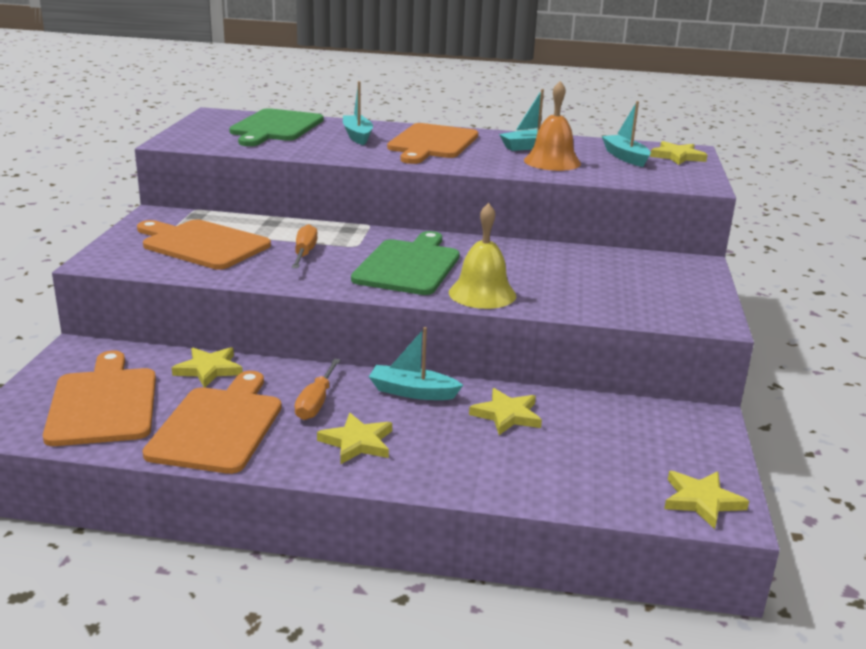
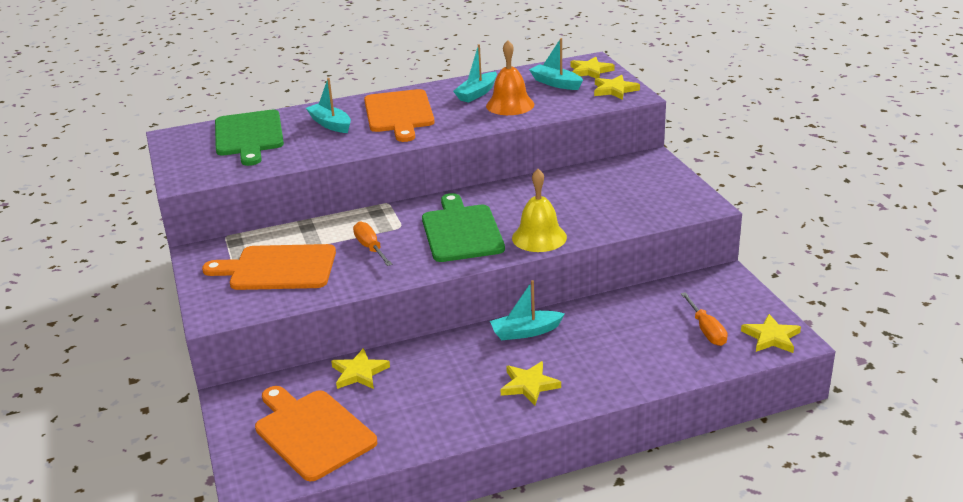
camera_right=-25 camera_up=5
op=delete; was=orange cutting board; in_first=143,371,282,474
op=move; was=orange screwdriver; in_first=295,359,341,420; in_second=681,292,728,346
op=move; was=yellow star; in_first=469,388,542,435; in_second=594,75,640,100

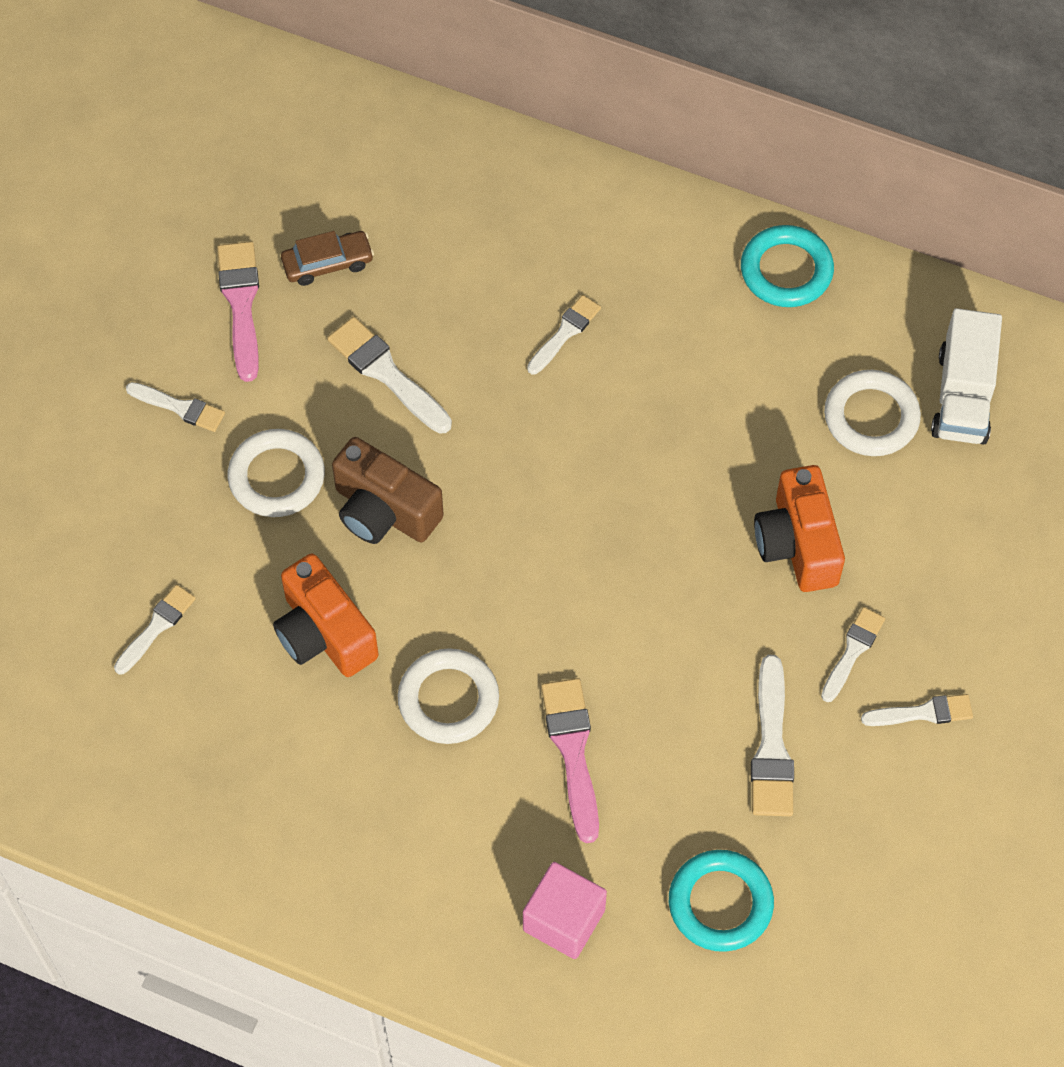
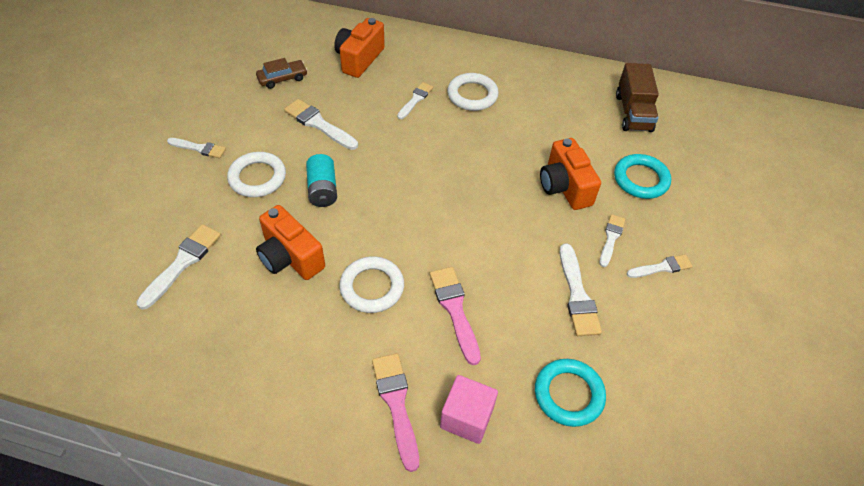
camera_right=-10 camera_up=-10
op=insert; now=orange camera; in_second=334,18,385,78
op=move; was=pink brush; in_first=217,241,259,382; in_second=372,353,419,472
op=move; was=turquoise ring; in_first=741,225,834,307; in_second=614,154,671,199
op=move; was=white ring; in_first=824,370,921,456; in_second=447,73,499,111
op=replace; was=brown camera; now=turquoise battery; in_first=332,437,444,544; in_second=306,154,337,207
op=recolor; was=white truck; now=brown truck; in_first=931,308,1002,445; in_second=616,63,659,132
op=resize; was=white brush; in_first=114,584,196,675; in_second=136,224,221,310; ratio=1.54

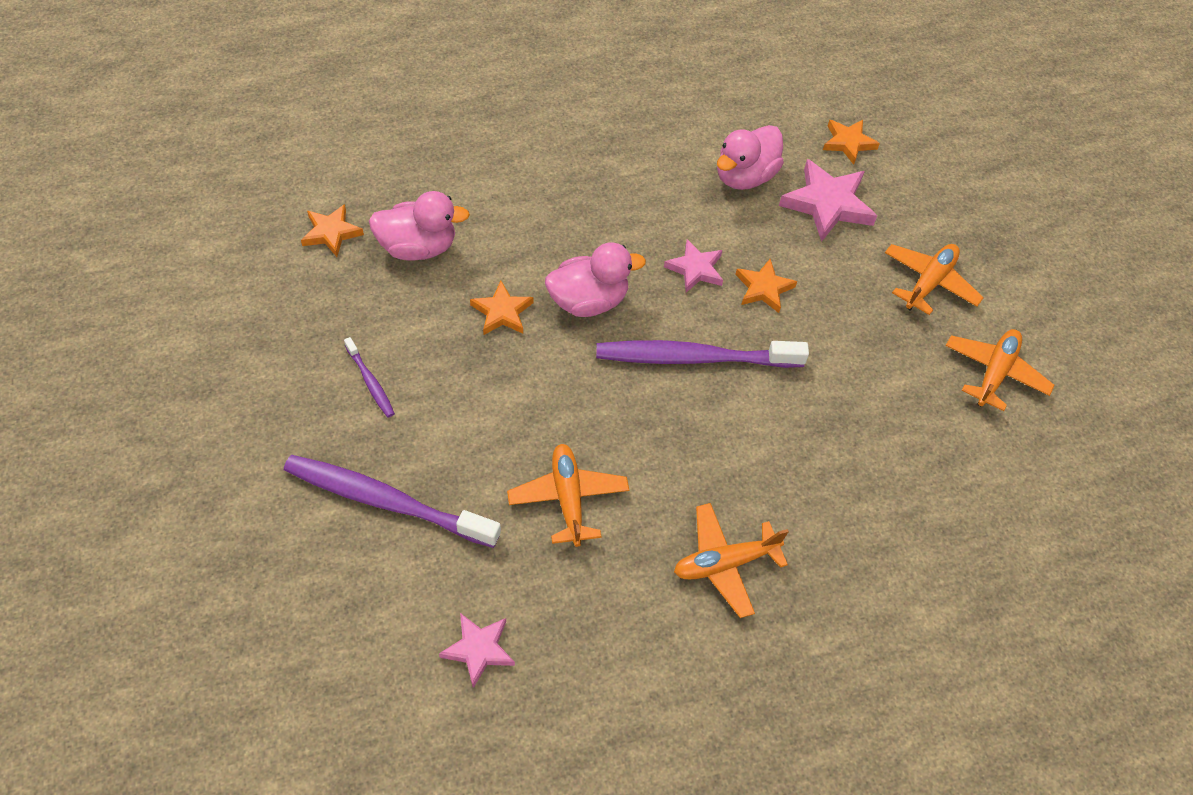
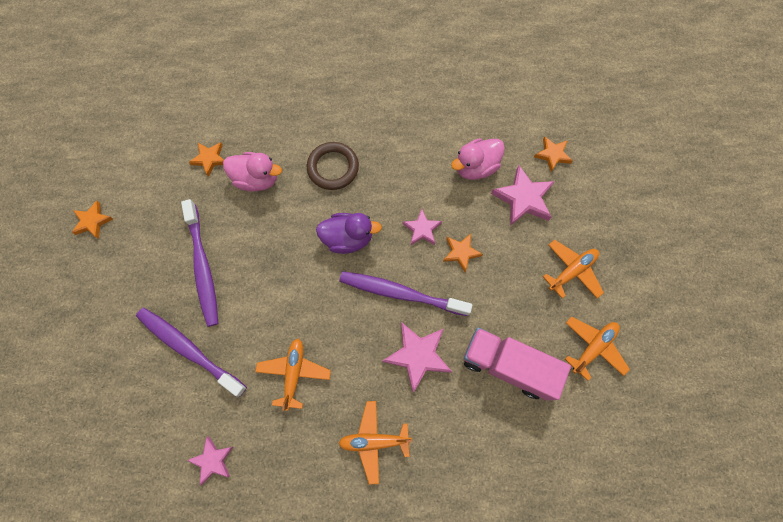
camera_right=20 camera_up=15
op=insert; now=brown ring; in_second=307,142,359,190
op=insert; now=pink star; in_second=382,322,452,393
op=insert; now=pink truck; in_second=464,328,571,401
op=move; was=orange star; in_first=470,281,533,335; in_second=72,201,113,239
op=recolor; was=pink duck; now=purple duck; in_first=545,242,646,317; in_second=316,213,382,254
op=resize; was=purple toothbrush; in_first=344,337,395,417; in_second=181,199,218,327; ratio=2.19

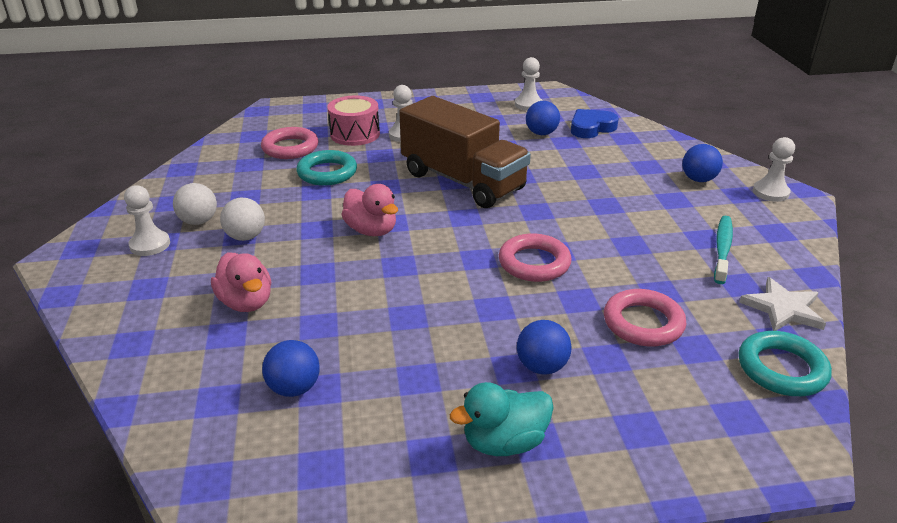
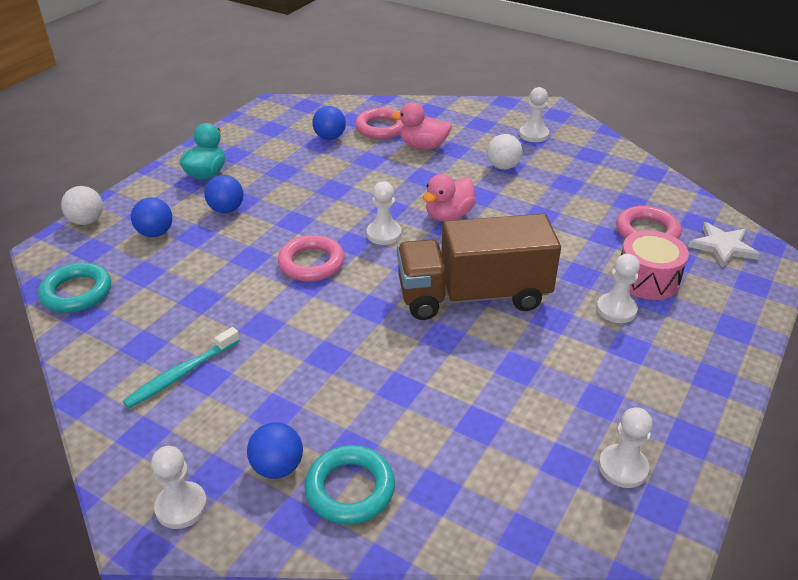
camera_right=130 camera_up=5
op=delete; was=blue heart; in_first=571,109,619,138
op=insert; now=white pawn; in_second=366,181,402,245
op=move; was=white ball; in_first=173,183,217,225; in_second=61,186,103,225
op=move; was=turquoise ring; in_first=296,150,357,186; in_second=304,445,395,525
op=move; was=blue ball; in_first=526,101,560,135; in_second=131,197,172,237
op=move; was=pink ring; in_first=604,289,686,347; in_second=355,108,404,139
op=move; was=white star; in_first=739,277,826,331; in_second=688,222,760,268
op=rotate; was=pink duck; in_first=341,184,398,236; in_second=423,174,476,221; clockwise=-45
op=rotate; was=turquoise toothbrush; in_first=714,216,733,284; in_second=123,327,240,408; clockwise=75

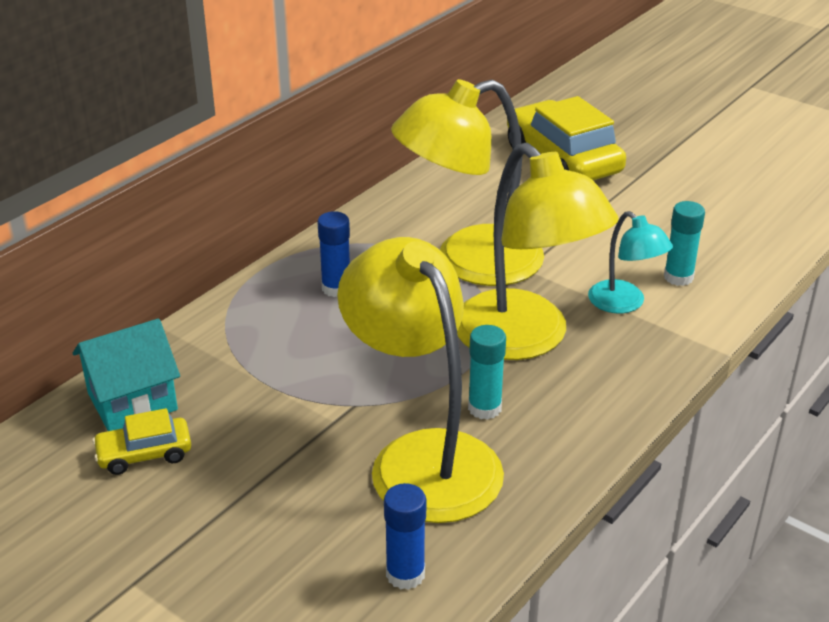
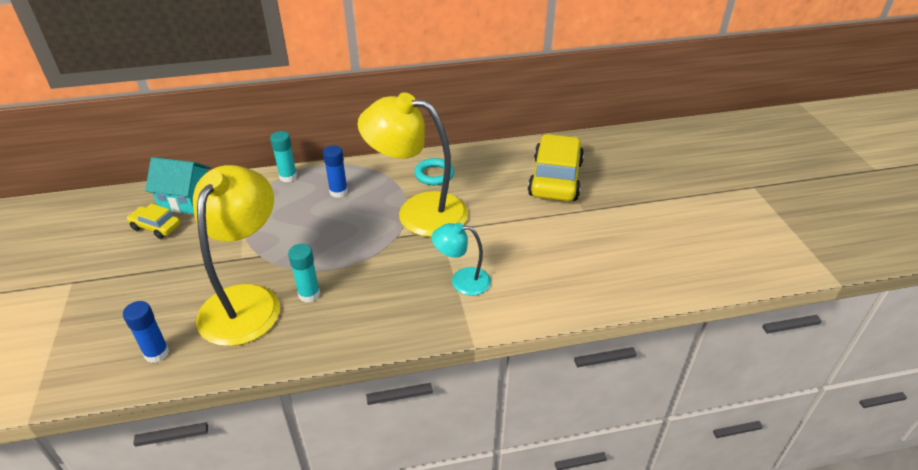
camera_right=40 camera_up=5
op=delete; was=yellow lamp; in_first=457,143,619,360
op=insert; now=turquoise ring; in_second=414,158,454,185
op=move; was=turquoise glue stick; in_first=664,201,705,286; in_second=270,131,297,182
op=rotate; was=turquoise lamp; in_first=588,211,673,314; in_second=432,223,491,296; clockwise=90

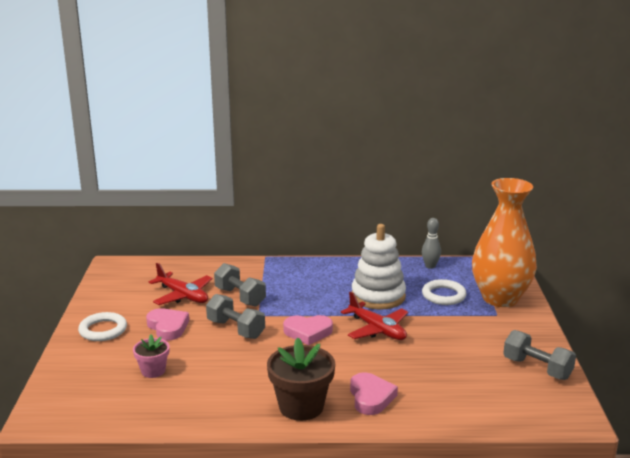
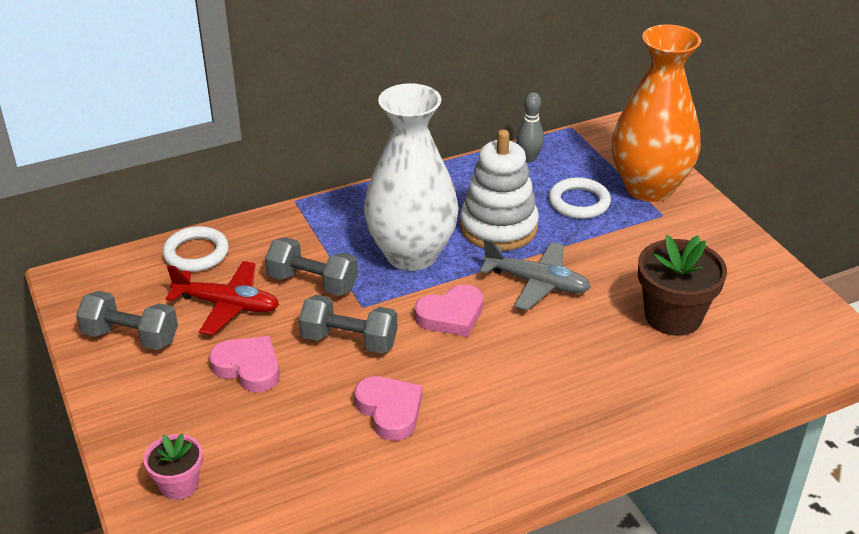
camera_right=-25 camera_up=15
op=insert; now=white vase; in_second=364,83,459,271
op=move; was=white ring; in_first=78,312,127,341; in_second=162,226,229,272
op=move; was=pink flower pot; in_first=133,334,170,378; in_second=144,433,203,500
op=move; was=brown flower pot; in_first=267,338,335,421; in_second=638,235,727,336
op=move; was=pink heart; in_first=350,372,398,415; in_second=354,376,422,441
op=move; was=grey dumbbell; in_first=503,330,576,380; in_second=76,291,178,350
op=recolor; was=red plane; now=grey plane; in_first=341,291,408,340; in_second=480,239,591,310

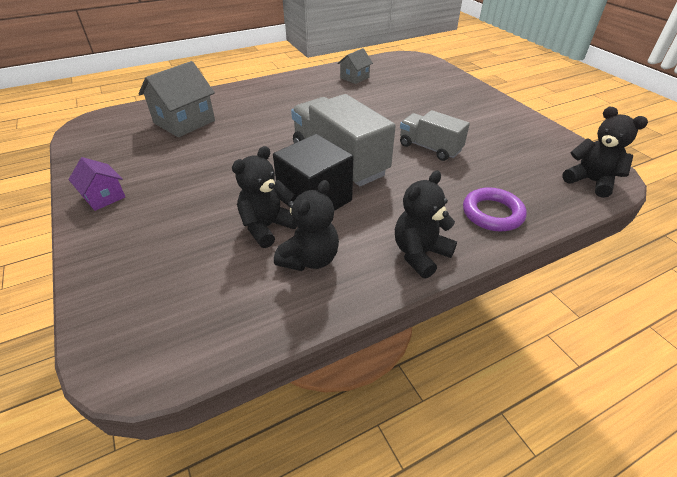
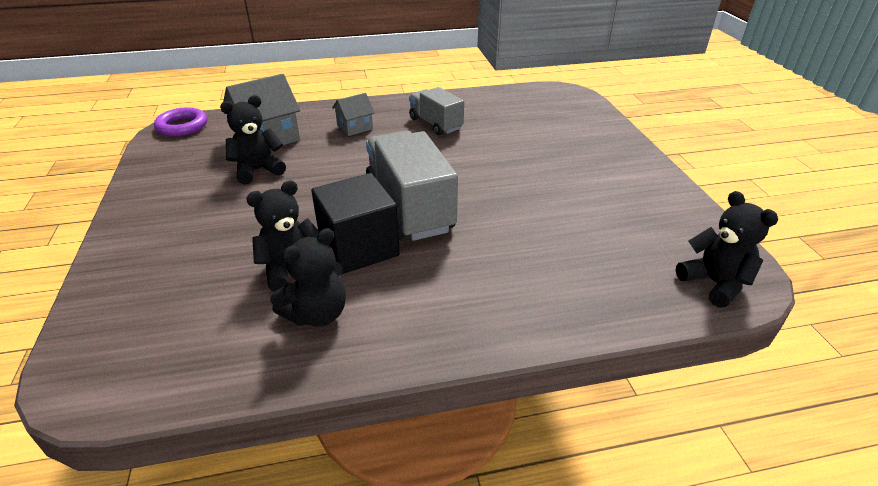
camera_right=15 camera_up=-5
op=delete; was=purple house; in_first=68,157,125,211
op=move; was=grey house; in_first=337,48,373,84; in_second=332,93,375,136
op=move; was=black teddy bear; in_first=395,170,457,279; in_second=220,95,286,185
op=move; was=grey truck; in_first=400,110,470,161; in_second=409,87,464,135
op=move; was=purple ring; in_first=463,187,527,231; in_second=154,107,207,136

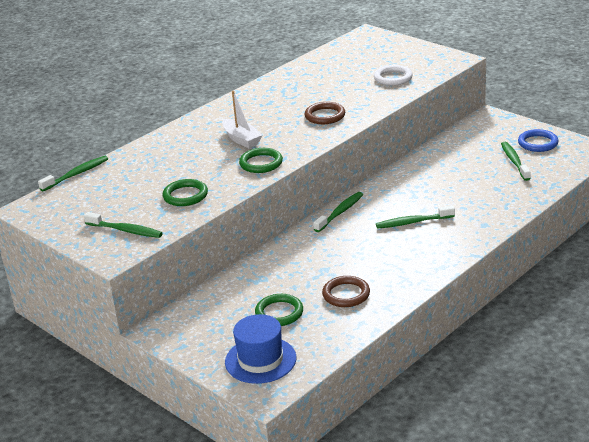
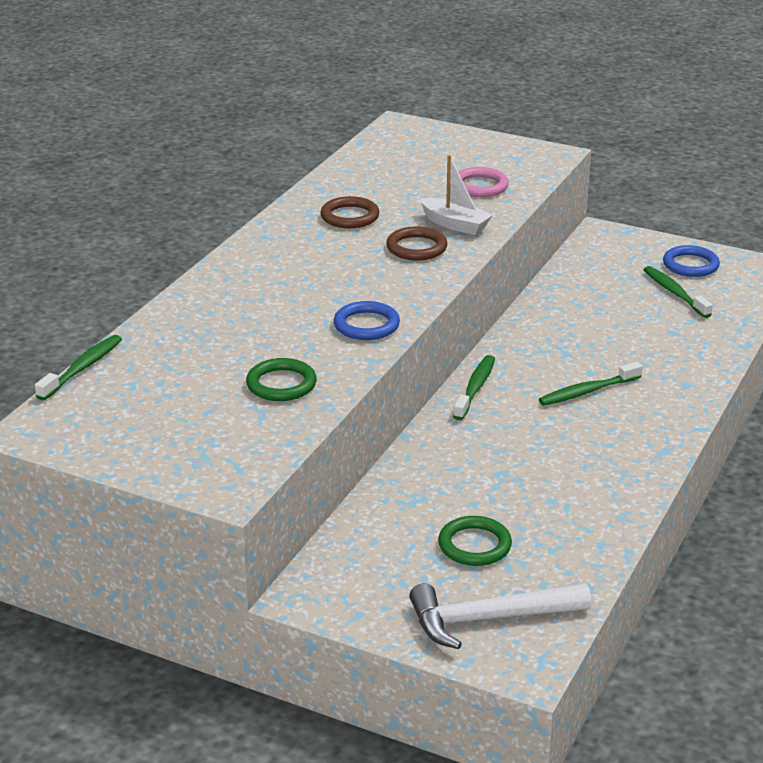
camera_right=-20 camera_up=0
op=delete; was=green toothbrush; in_first=84,212,163,238
op=move; was=white boat; in_first=222,91,262,148; in_second=420,155,493,235
op=move; was=brown ring; in_first=322,276,370,307; in_second=320,196,379,228
op=replace; was=blue hat; now=white hammer; in_first=225,314,296,384; in_second=409,583,591,649
op=recolor; was=green ring; now=blue ring; in_first=239,148,283,173; in_second=333,301,400,340
op=recolor; was=white ring; now=pink ring; in_first=374,65,413,86; in_second=458,167,509,197

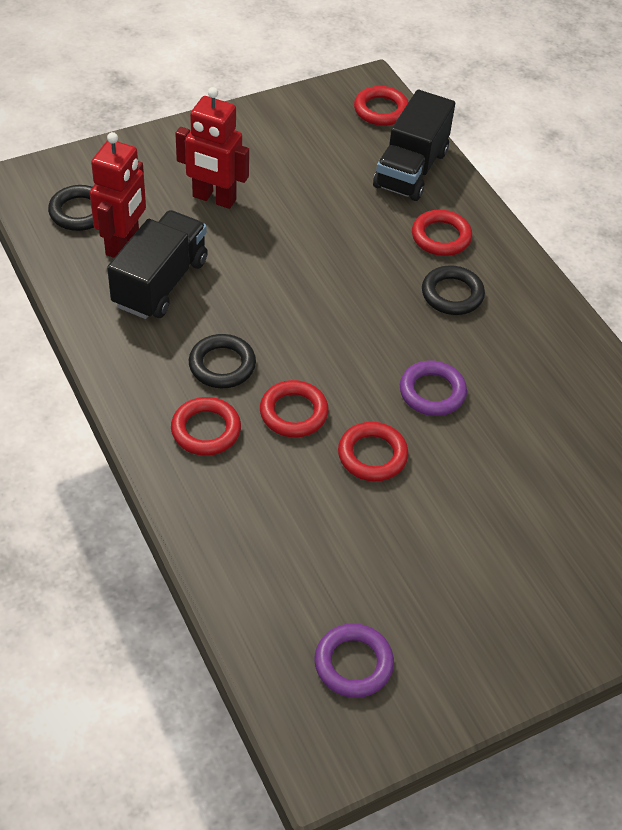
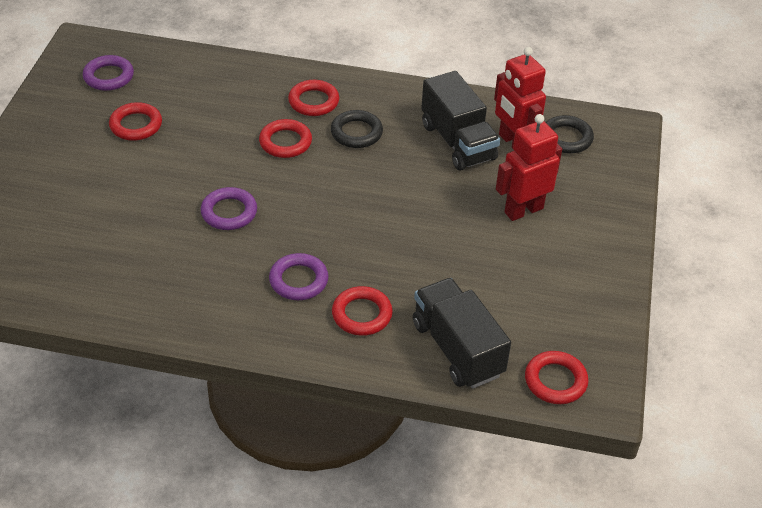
camera_right=130 camera_up=-5
op=move; was=red ring; in_first=338,422,408,481; in_second=109,102,162,141
op=recolor; was=black ring; now=purple ring; in_first=422,266,485,315; in_second=269,253,329,300

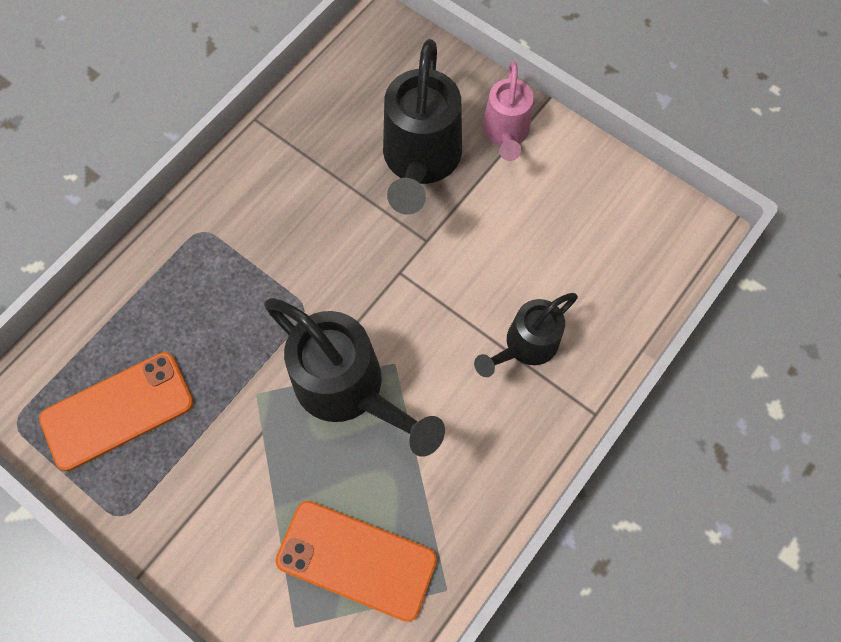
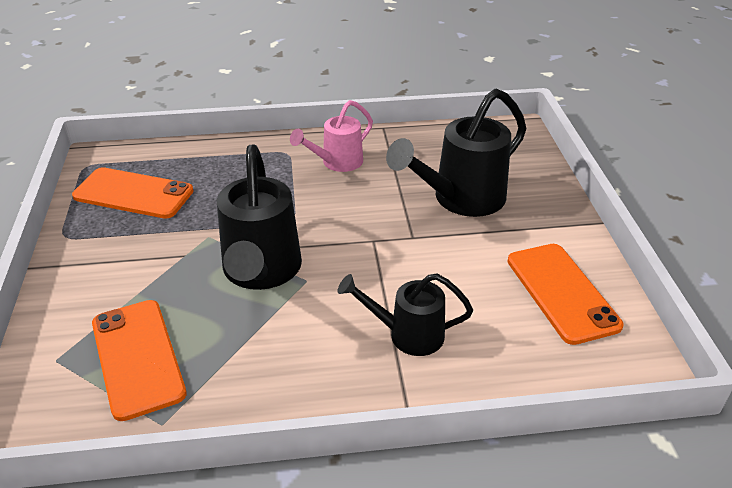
camera_right=45 camera_up=-30
op=insert; now=orange phone; in_second=507,244,623,345
op=move; was=pink watering can; in_first=482,61,534,161; in_second=290,100,373,172

